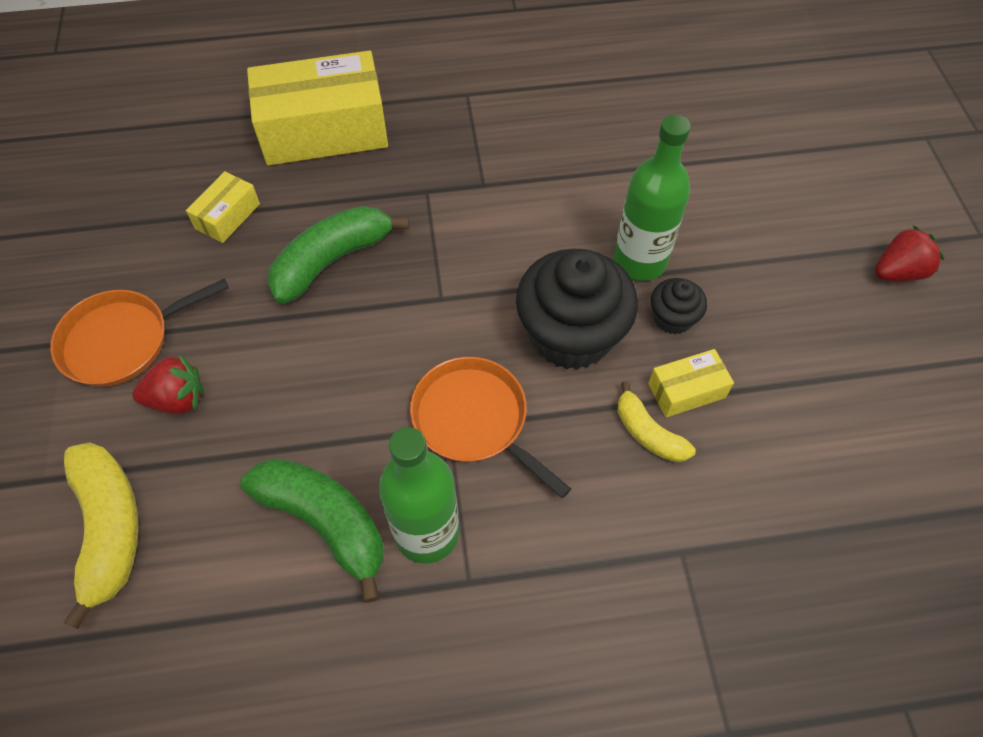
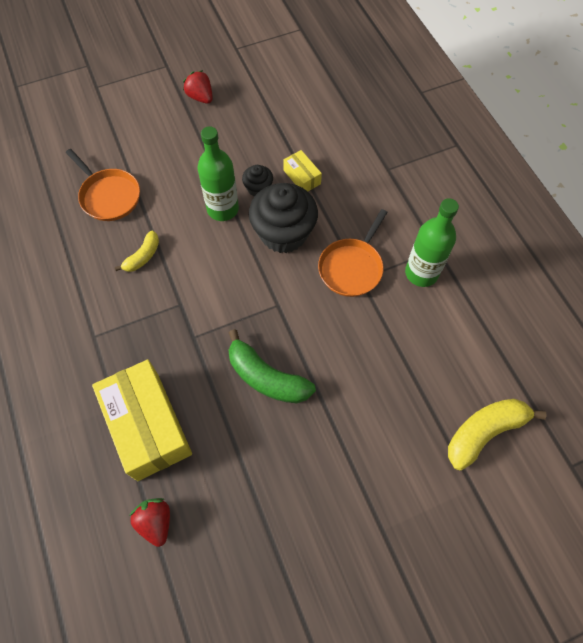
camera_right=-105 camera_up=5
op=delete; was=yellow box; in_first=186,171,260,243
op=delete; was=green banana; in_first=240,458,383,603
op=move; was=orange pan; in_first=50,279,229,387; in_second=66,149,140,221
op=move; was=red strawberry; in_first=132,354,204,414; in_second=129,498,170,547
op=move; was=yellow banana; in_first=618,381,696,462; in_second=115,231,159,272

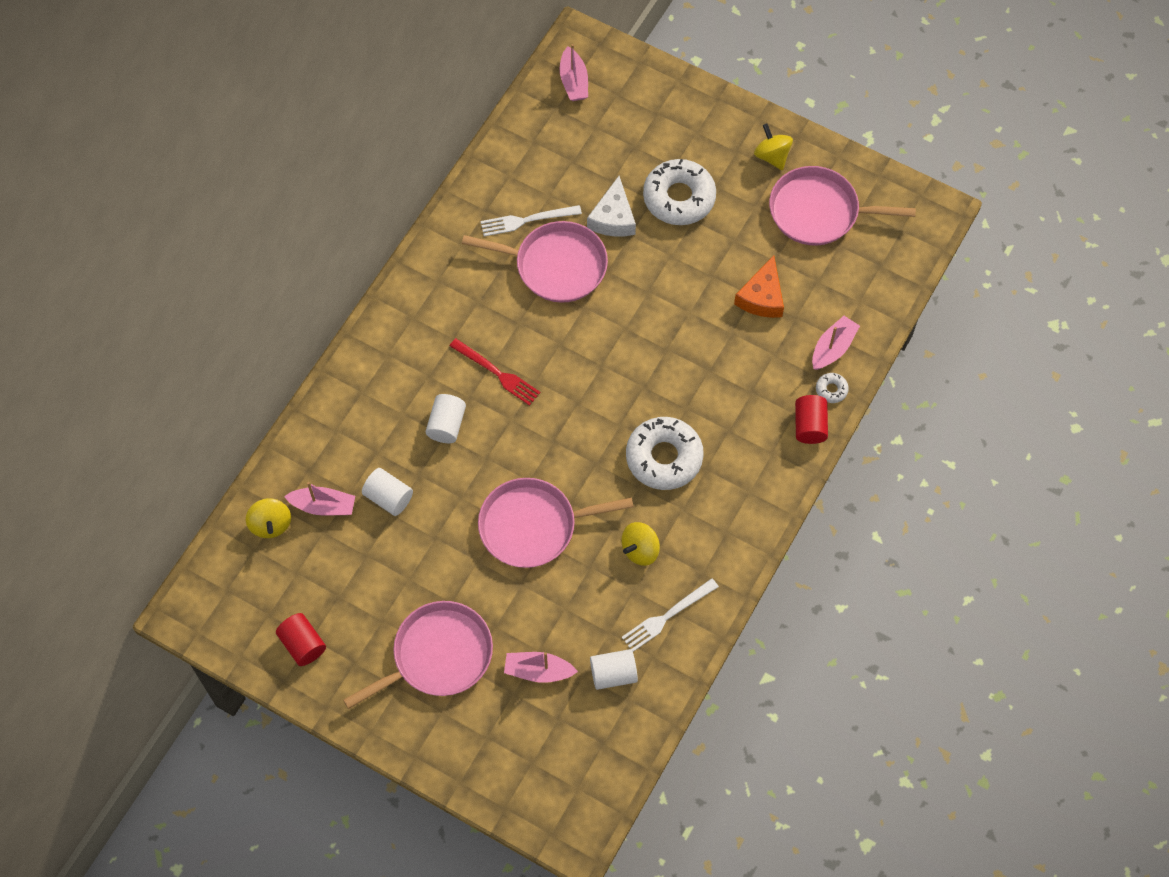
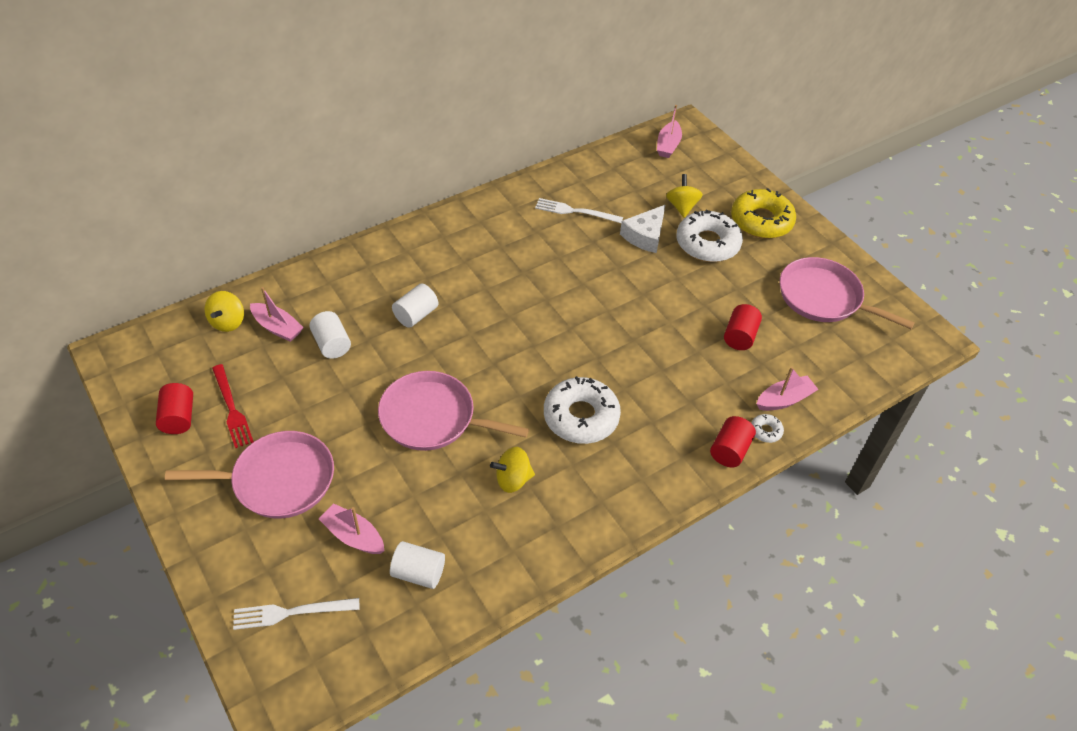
camera_right=25 camera_up=-15
op=delete; was=pink pan; in_first=462,221,608,303
op=insert; now=yellow donut; in_second=731,188,796,239
op=move; was=red fork; in_first=450,338,540,406; in_second=212,364,254,449
op=move; was=white fork; in_first=622,578,719,652; in_second=233,598,360,630
op=move; was=yellow spinning top; in_first=754,123,793,170; in_second=666,174,703,218
op=replace; was=orange cheese; now=red cylinder; in_first=734,255,784,318; in_second=724,304,762,350

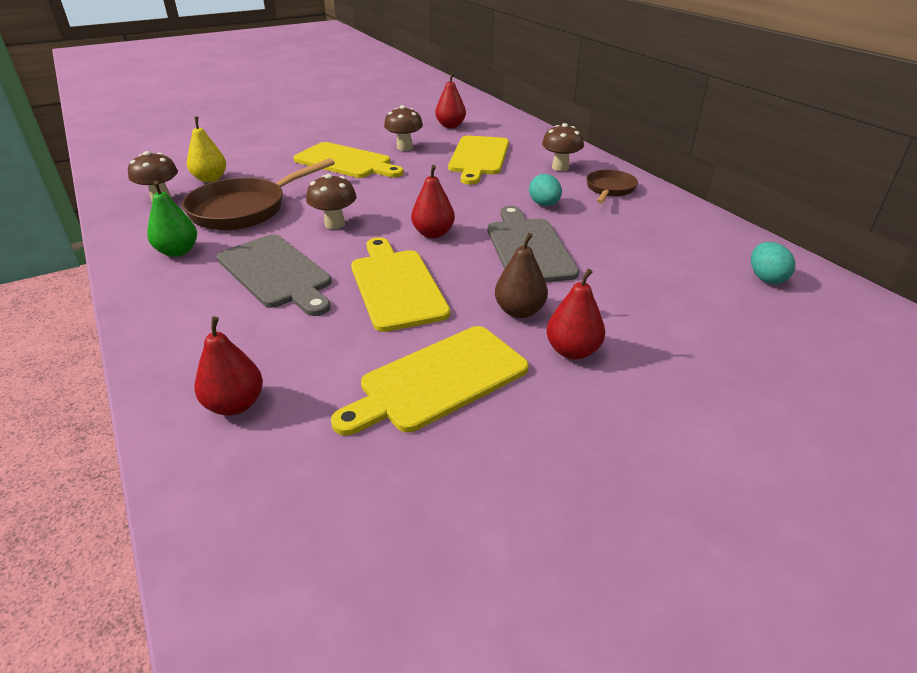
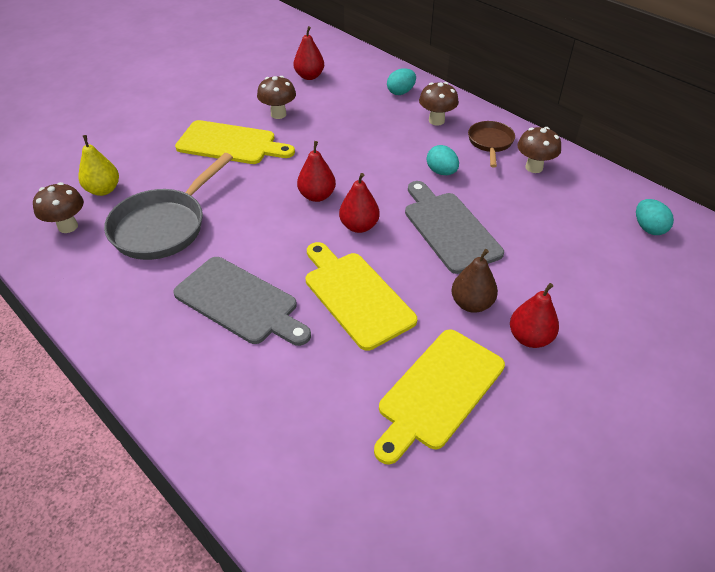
camera_right=-15 camera_up=10
op=delete; was=green pear; in_first=147,181,197,257
op=delete; was=yellow cutting board; in_first=448,136,509,185
op=insert; now=turquoise egg; in_second=387,68,416,95
op=move; was=red pear; in_first=194,316,263,416; in_second=297,141,336,202
op=move; was=brown mushroom; in_first=306,174,356,229; in_second=517,127,561,173
op=recolor; was=brown pan; now=grey pan; in_first=182,158,335,230; in_second=104,153,233,260

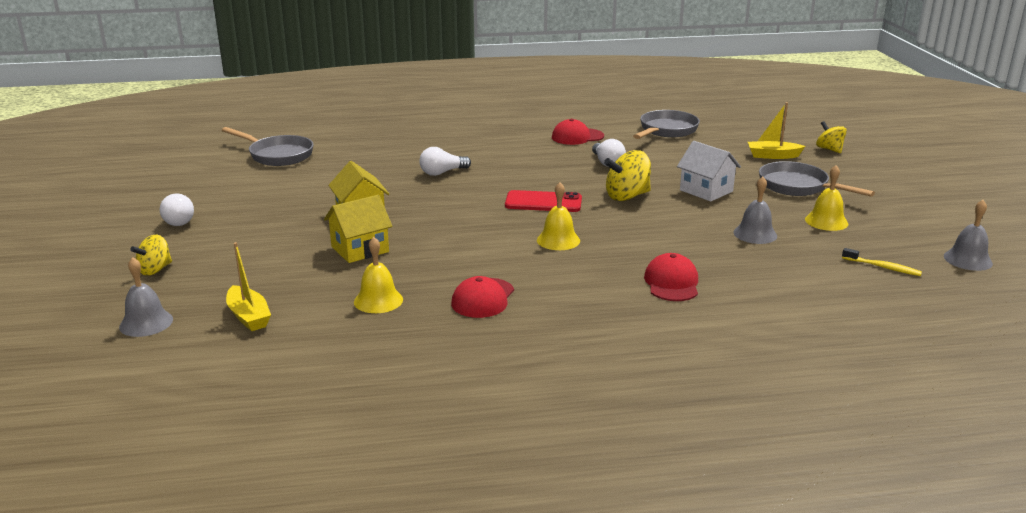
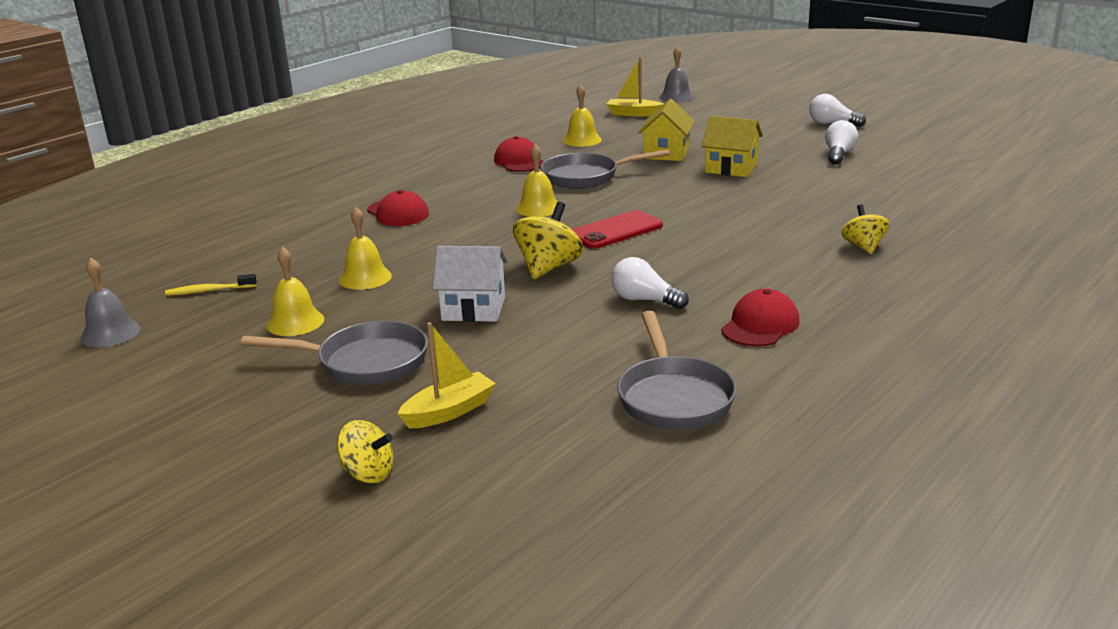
camera_right=140 camera_up=0
op=move; was=yellow spinning top; in_first=130,235,172,276; in_second=841,204,889,254
op=move; was=grey pan; in_first=222,127,314,166; in_second=541,149,670,189
op=move; was=white light bulb; in_first=419,147,471,176; in_second=825,120,858,164
op=recolor; was=grey bell; now=yellow bell; in_first=733,177,777,244; in_second=339,207,392,290

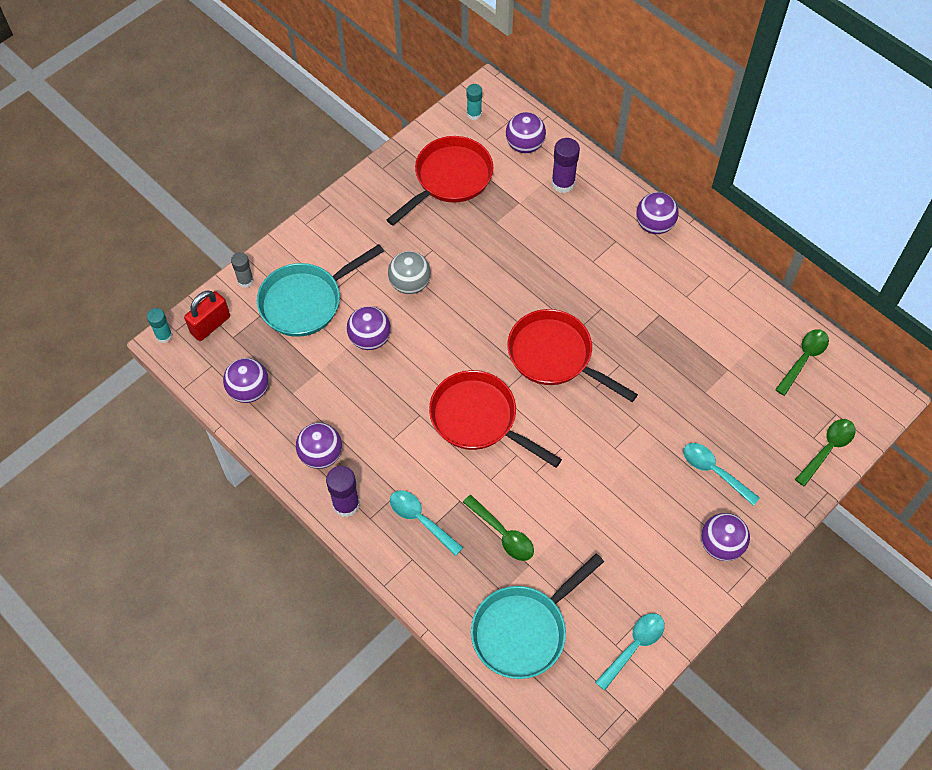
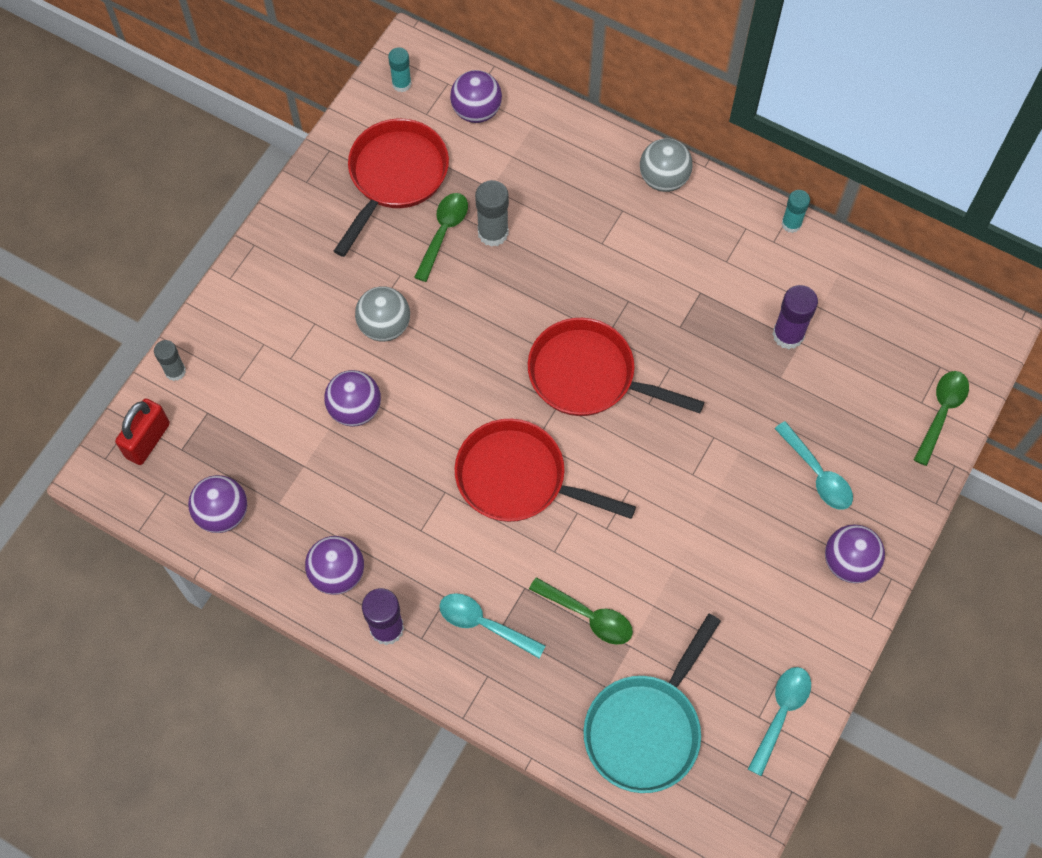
camera_right=-15 camera_up=5
op=delete; was=turquoise pan; in_first=257,244,384,337
op=insert; now=grey glue stick; in_second=475,180,509,247
op=move; was=turquoise glue stick; in_first=147,308,173,343; in_second=781,190,810,233
op=move; was=purple glue stick; in_first=551,138,580,193; in_second=772,285,818,349
op=move; was=green spoon; in_first=775,329,829,396; in_second=414,193,468,282
op=recolor; was=purple ball; now=grey ball; in_first=636,192,679,234; in_second=640,138,693,192
op=rotate; was=turquoise spoon; in_first=683,443,760,506; in_second=774,421,853,510; clockwise=-150

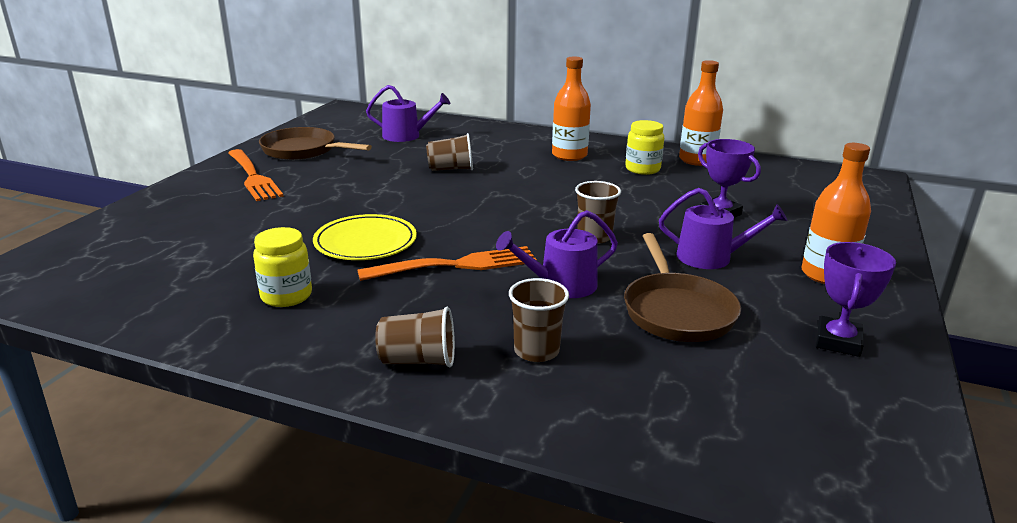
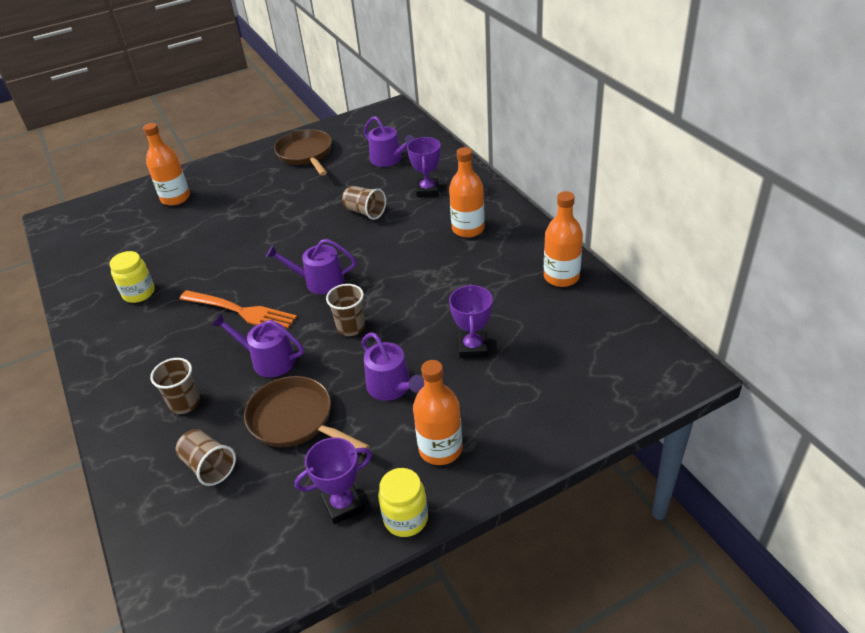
camera_right=45 camera_up=15
op=delete; was=orange fork; in_first=228,149,284,201
op=delete; was=yellow plate; in_first=313,214,417,260
op=insert; now=orange bottle; in_second=143,123,190,206
op=insert; now=purple watering can; in_second=266,239,356,294
op=insert; now=purple trophy; in_second=407,137,441,197
op=move; was=brown cup; in_first=375,307,455,367; in_second=175,429,236,486
op=move; was=yellow jar; in_first=625,120,664,175; in_second=378,468,428,537
op=rotate; was=brown pan; in_first=624,233,741,342; in_second=244,376,369,454; clockwise=90

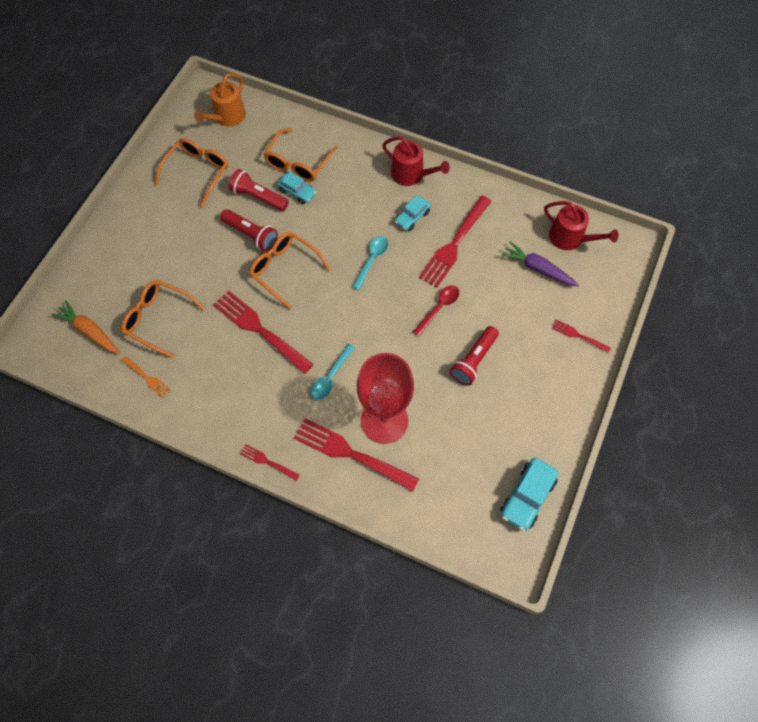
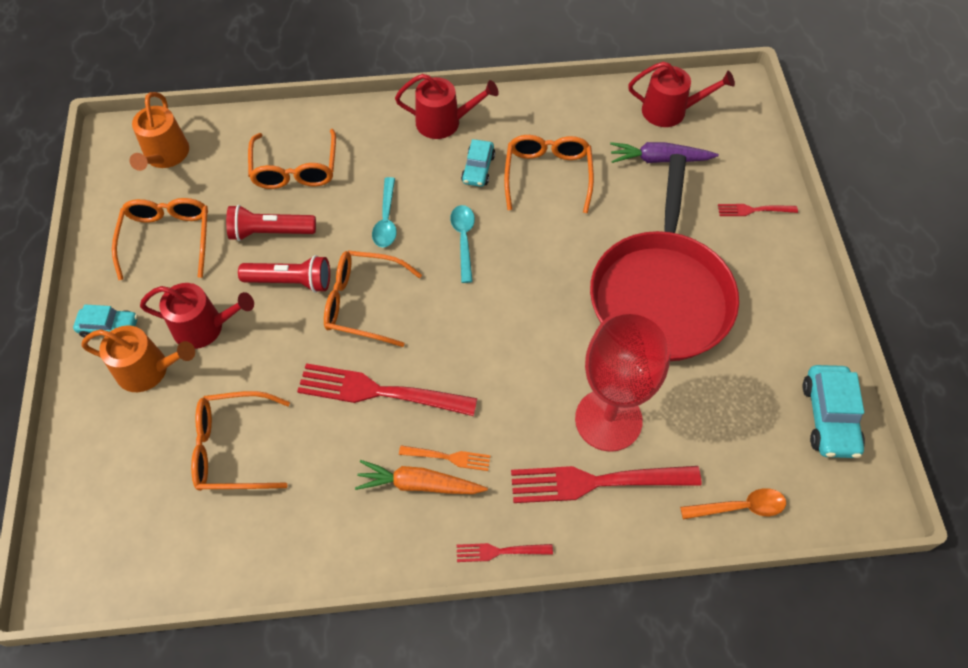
camera_right=-30 camera_up=-5
op=delete; was=red spoon; in_first=413,285,459,336
op=insert; now=orange watering can; in_second=81,325,195,392
op=insert; now=red watering can; in_second=140,283,254,349
op=insert; now=orange spoon; in_second=680,488,786,519
op=move; was=orange carrot; in_first=51,300,120,354; in_second=355,460,488,494
op=move; was=orange fork; in_first=121,356,171,398; in_second=399,446,491,471
op=move; was=turquoise car; in_first=277,172,316,204; in_second=73,304,138,338
op=move; was=turquoise spoon; in_first=311,344,355,400; in_second=372,177,397,247
op=replace; was=red fork; now=orange glasses; in_first=419,196,492,288; in_second=504,135,594,213
op=replace; was=red flashlight; now=red pan; in_first=450,326,499,386; in_second=590,154,739,361

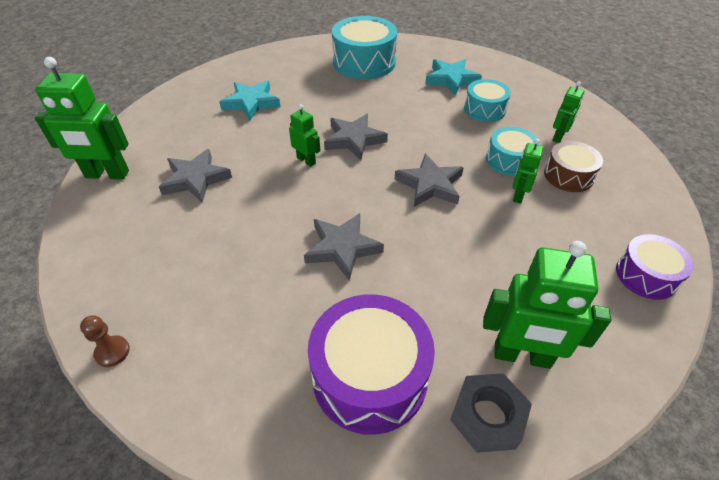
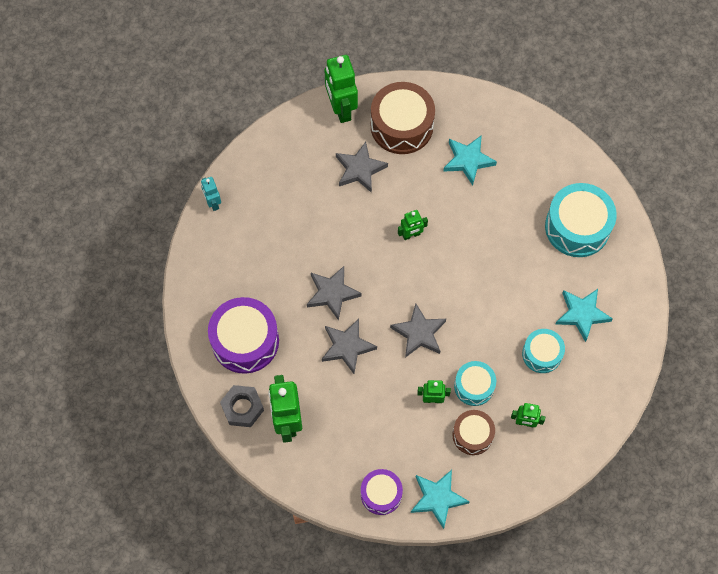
camera_right=70 camera_up=20
op=insert; now=brown drum; in_second=371,82,435,154
op=insert; now=turquoise star; in_second=411,470,470,529
op=move; was=grey star; in_first=324,114,388,161; in_second=322,319,377,374
op=replace; was=brown pawn; now=turquoise robot; in_first=80,315,130,367; in_second=201,177,221,211
op=rotate; was=green robot; in_first=289,104,320,167; in_second=398,210,428,240; clockwise=45

